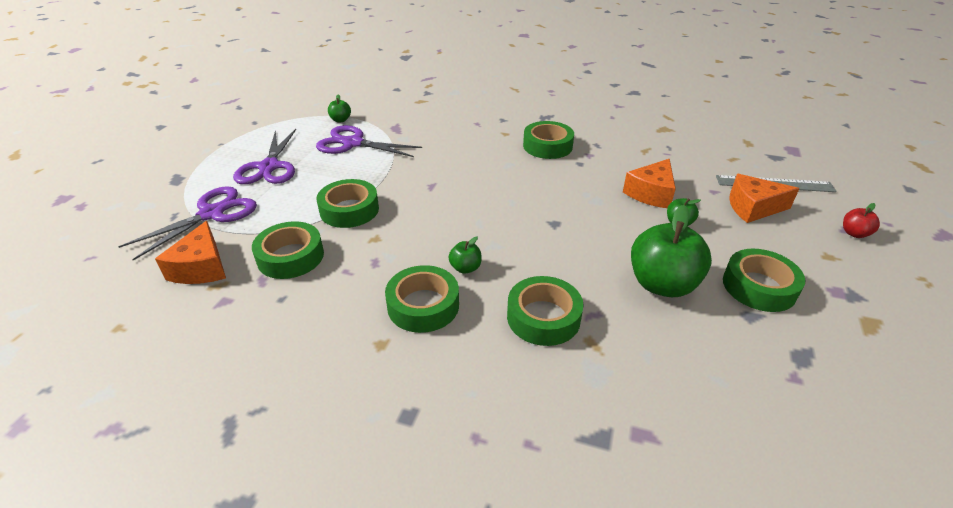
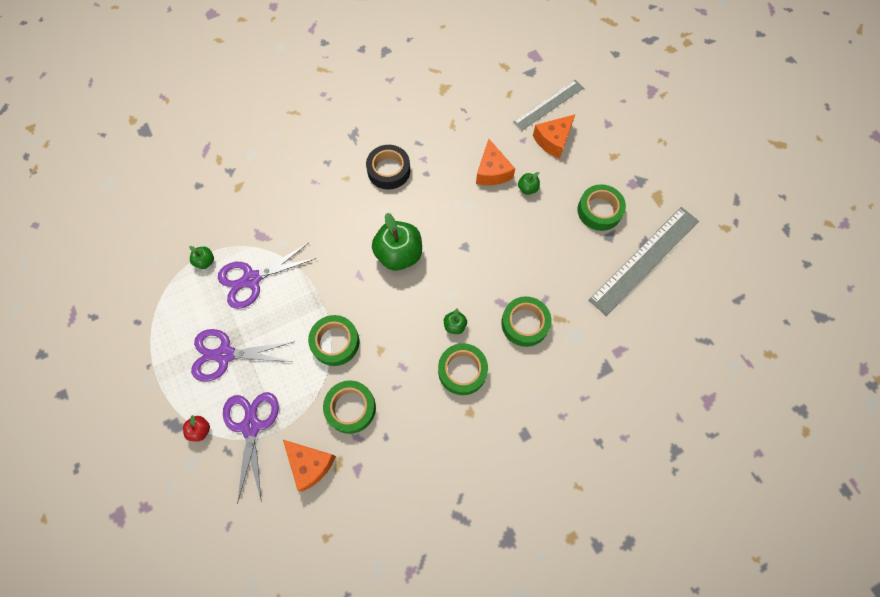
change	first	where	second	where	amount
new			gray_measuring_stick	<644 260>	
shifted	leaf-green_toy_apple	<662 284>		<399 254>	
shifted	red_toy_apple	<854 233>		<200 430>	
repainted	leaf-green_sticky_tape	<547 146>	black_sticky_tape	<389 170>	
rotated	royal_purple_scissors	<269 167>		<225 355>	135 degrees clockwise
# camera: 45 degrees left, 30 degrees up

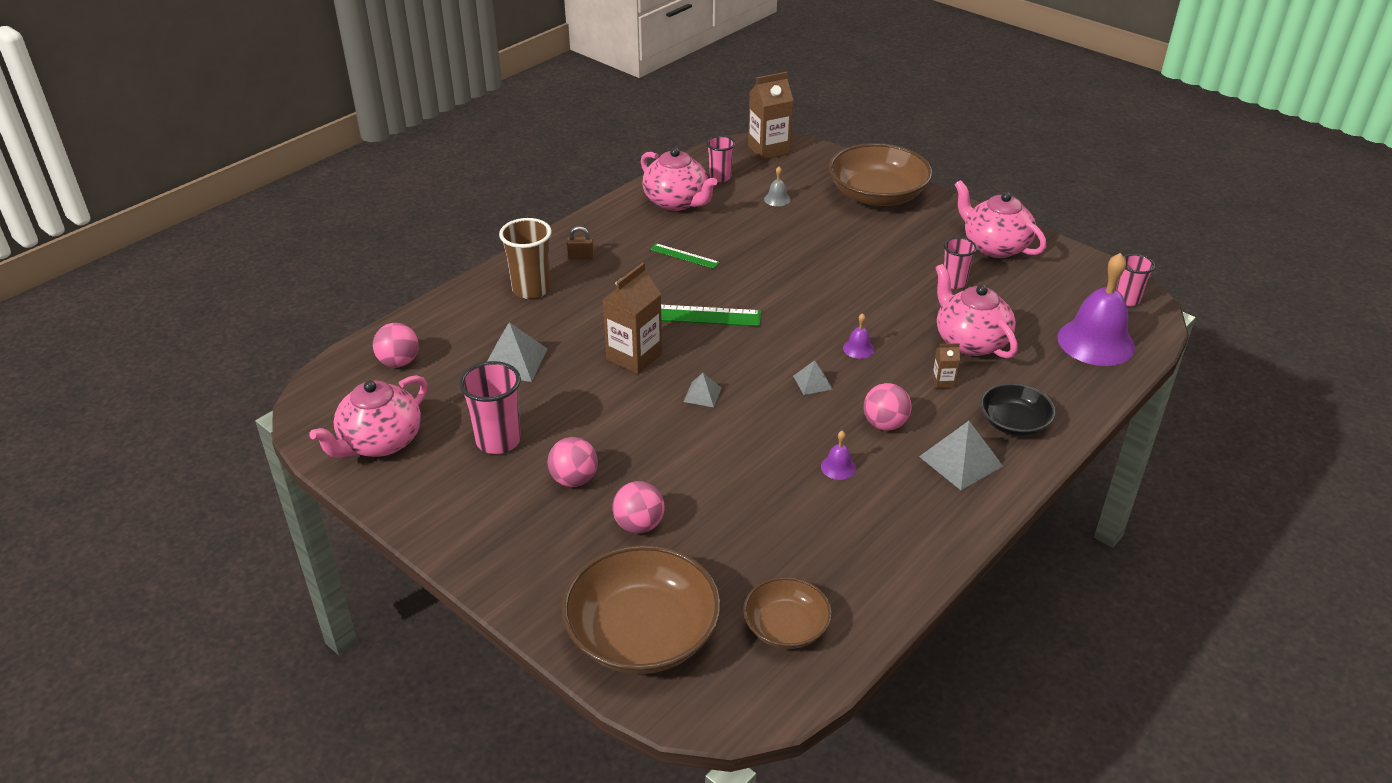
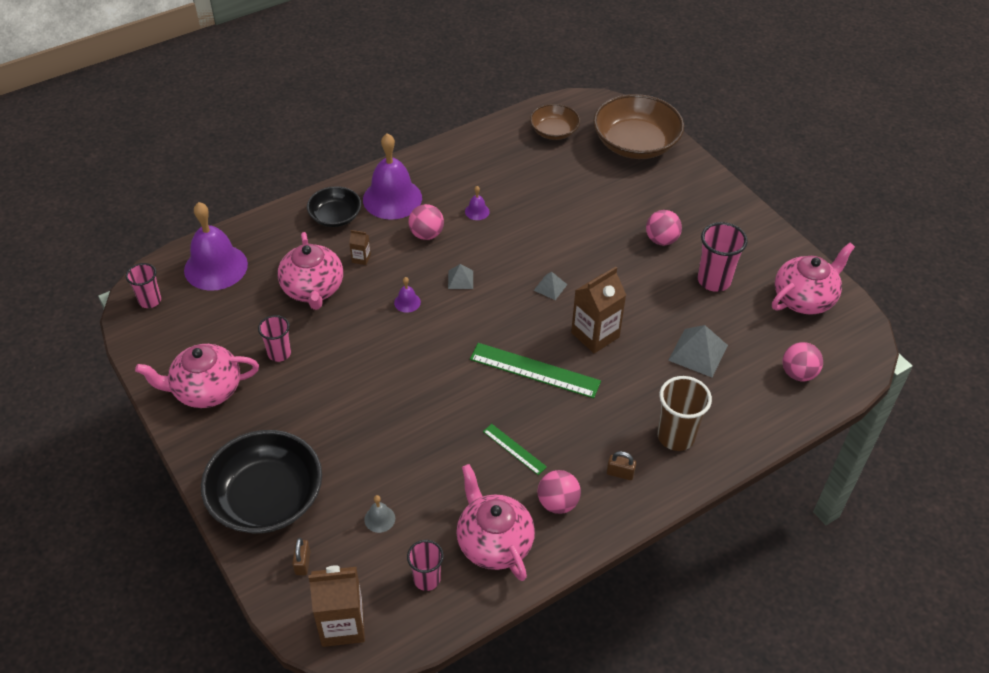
change	first	where	second	where	amount
new			russet_small_lock	<302 563>	
shifted	rosy_sphere	<639 525>		<557 503>	
swapped	gray_solid_pyramid	<961 461>	royal_purple_hand_bell	<392 198>	
repainted	russet_deep_dish	<877 195>	black_deep_dish	<266 498>	
rotated	rosy_tea_pot	<994 246>		<206 390>	105 degrees clockwise
# camera: 165 degrees left, 10 degrees up

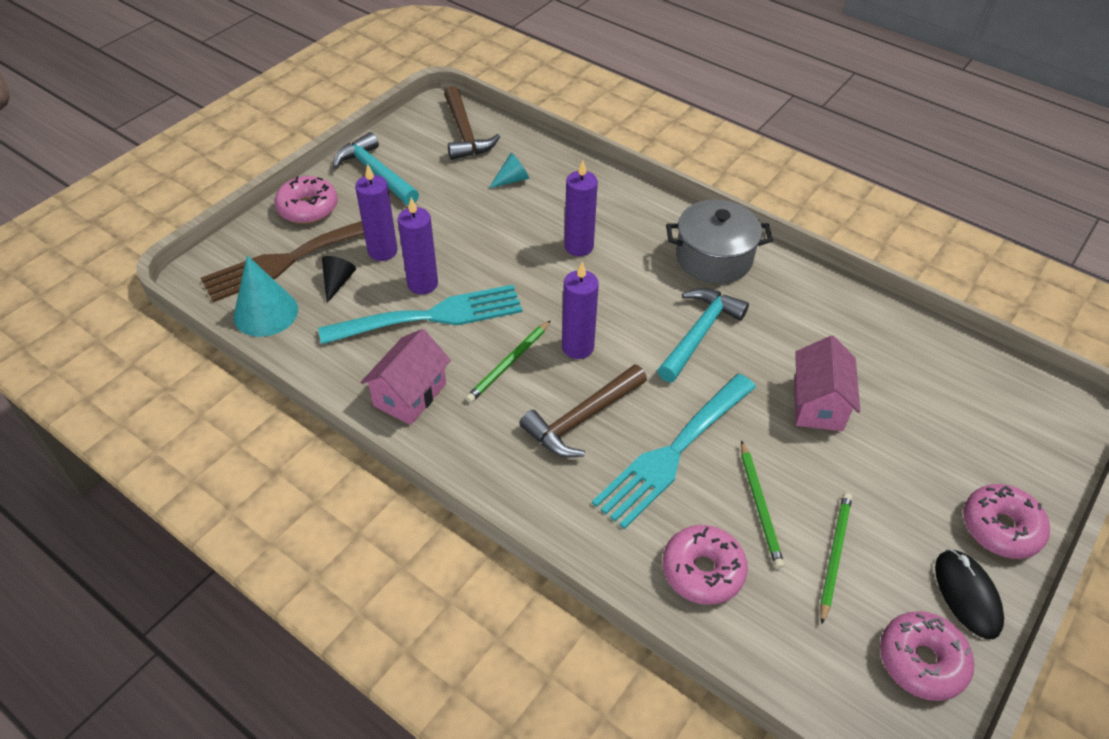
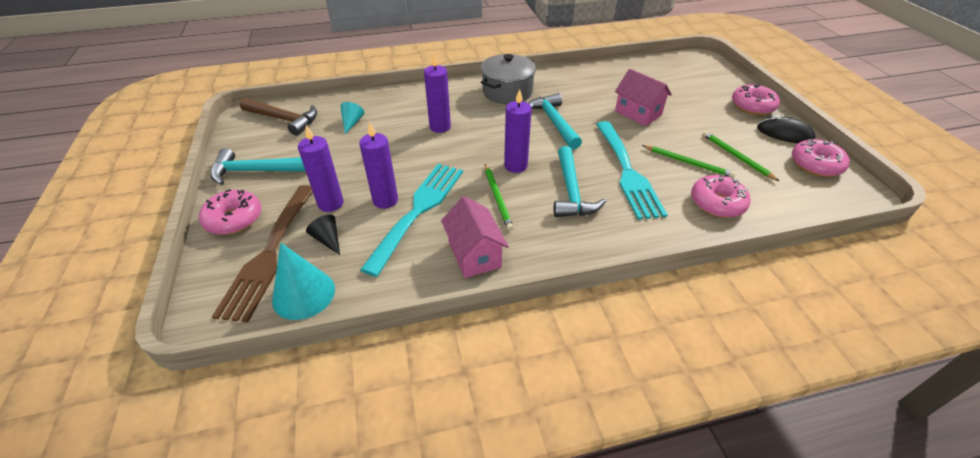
change	first	where	second	where	amount
repainted	russet_carpenter's_hammer	<582 419>	teal_carpenter's_hammer	<571 191>	
# camera: 50 degrees left, 5 degrees down

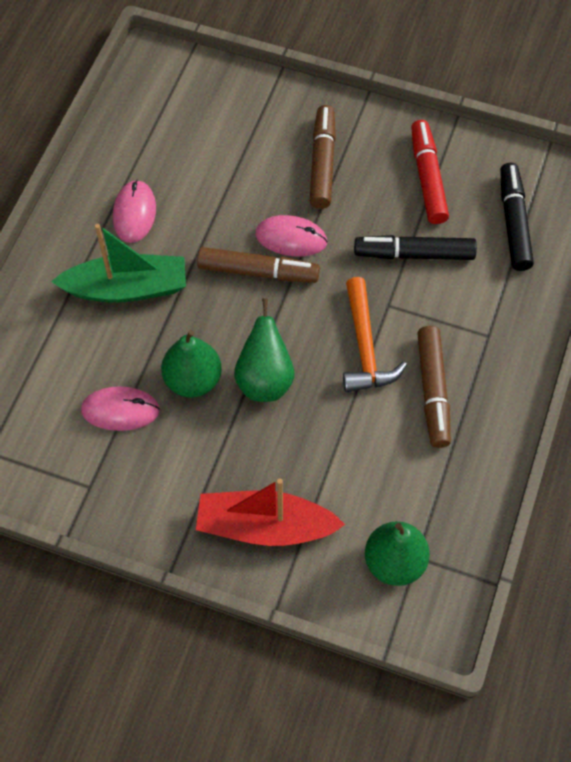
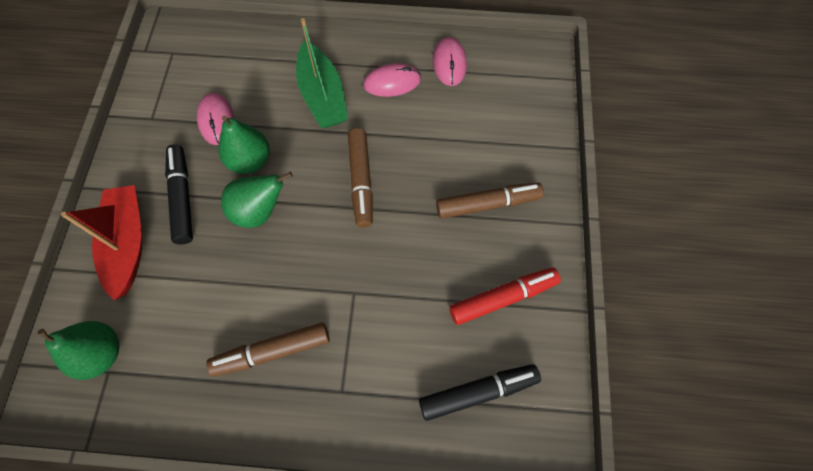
change	first	where	second	where	amount
gone	orange-coloured_carpenter's_hammer	<365 346>			
shifted	rosy_PC_mouse	<291 238>		<449 63>	
shifted	black_marker_pen	<414 254>		<182 197>	
# camera: 75 degrees right, 5 degrees up

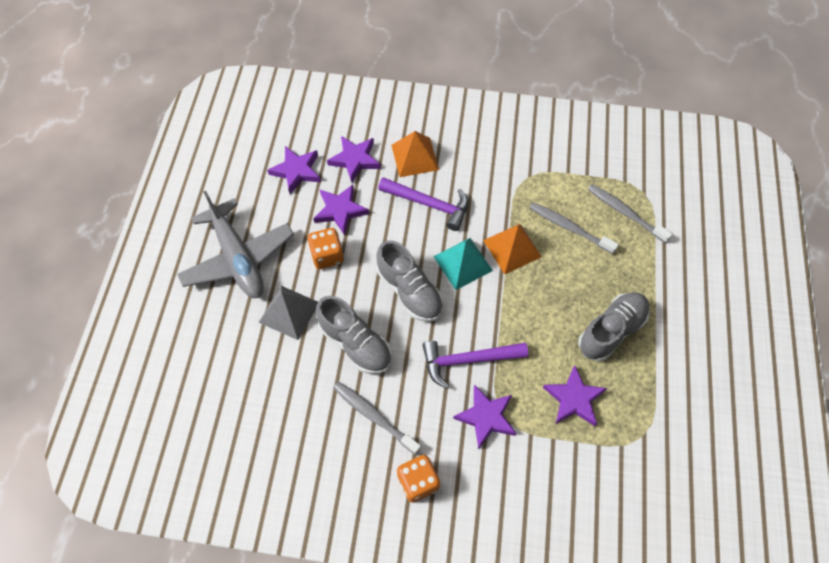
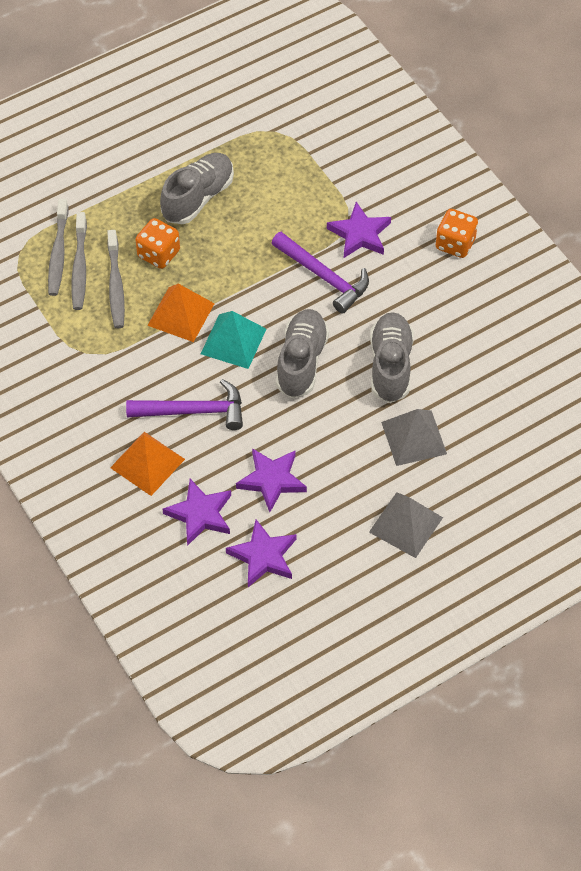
change	first	where	second	where	amount
gone	royal_purple_star_shape	<574 399>			
shifted	orange-coloured_game_die	<327 256>		<159 254>	
shifted	gray_dental_brush	<374 416>		<80 267>	
swapped	gray_plane	<238 258>	gray_solid_pyramid	<405 524>	
rotated	royal_purple_carpenter's_hammer	<429 204>		<193 411>	105 degrees clockwise
rotated	gray_lace-up_shoe	<611 331>		<198 198>	120 degrees clockwise
# camera: 130 degrees left, 5 degrees down

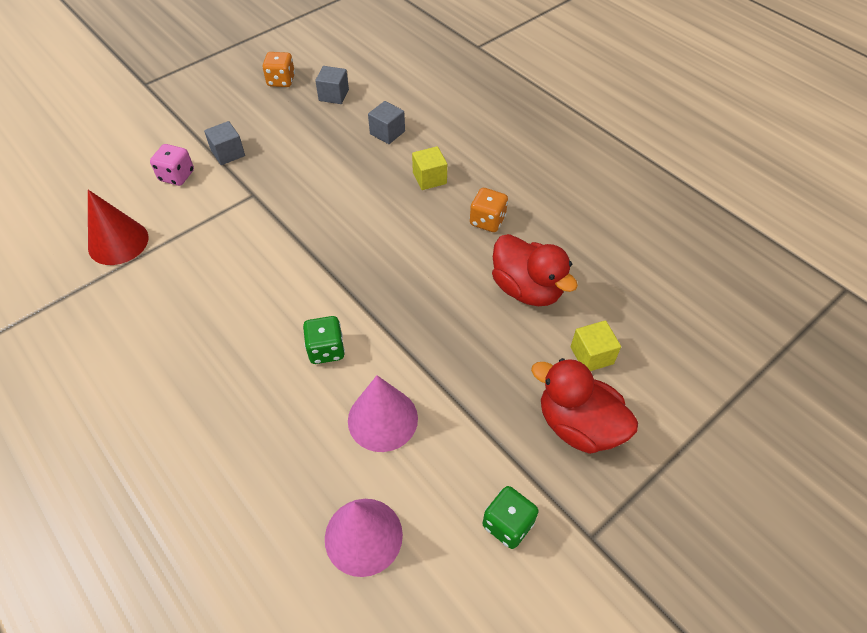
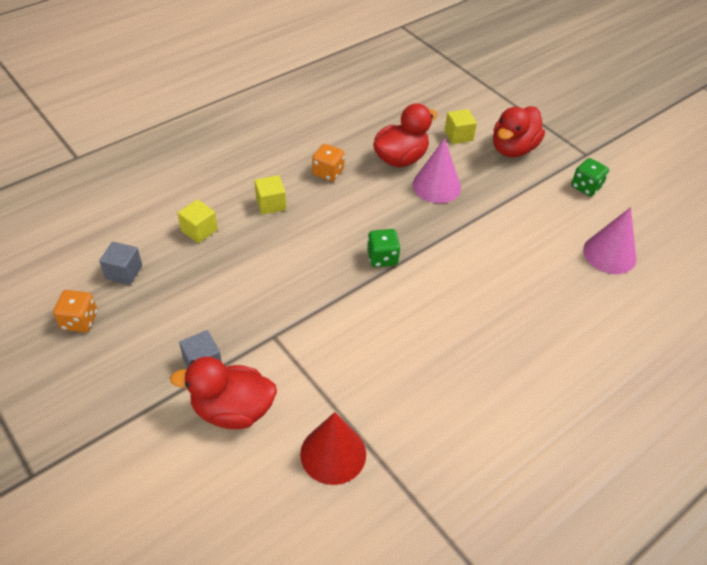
change	first	where	second	where	amount
shifted	leaf-green_game_die	<326 350>		<382 258>	
shifted	rosy_cone_shape	<382 419>		<436 186>	
swapped	rosy_game_die	<177 176>	red_rubber_duck	<232 410>	
repainted	gray_solid_cube	<387 133>	yellow_solid_cube	<199 230>	
# camera: 90 degrees left, 5 degrees down

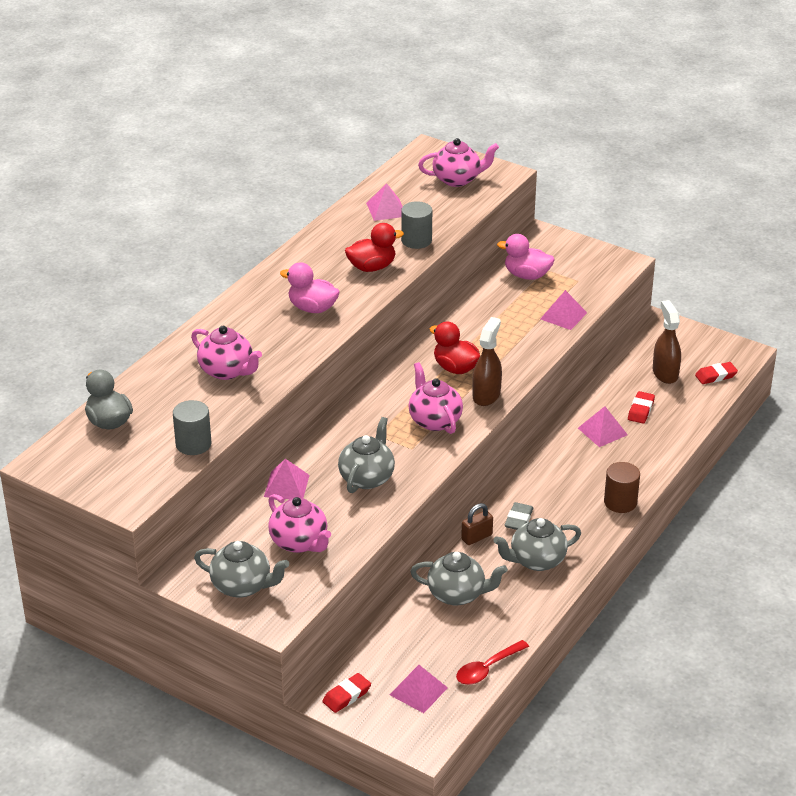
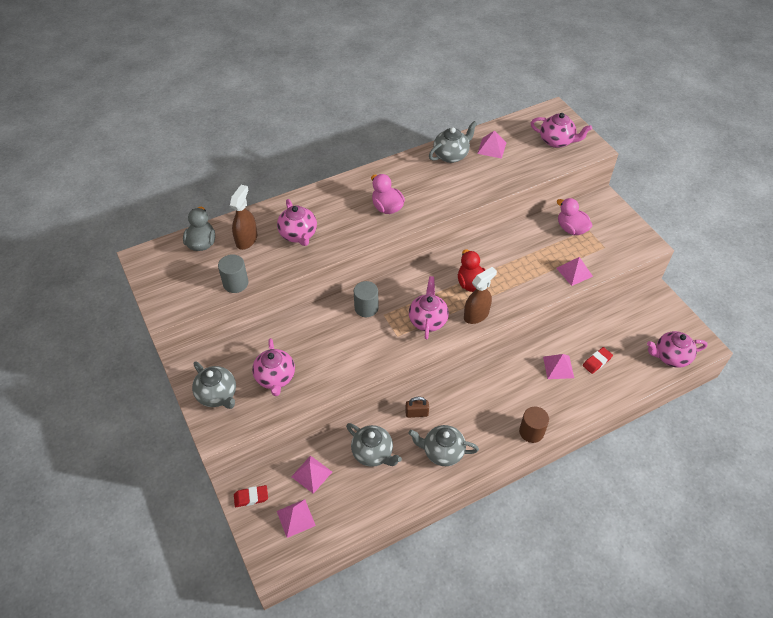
change	first	where	second	where	amount
gone	red_rubber_duck	<372 267>			
gone	red_tablespoon	<487 669>			
gone	gray_gum_eraser	<518 519>			
shifted	rosy_solid_pyramid	<286 486>		<311 474>	
shifted	gray_tea_pot	<367 477>		<451 155>	
shifted	gray_cylinder	<416 240>		<366 308>	
shifted	russet_spray_cleaner	<665 373>		<246 239>	
swapped	red_gum_eraser	<716 376>	rosy_tea_pot	<670 357>	
# camera: 30 degrees right, 15 degrees up

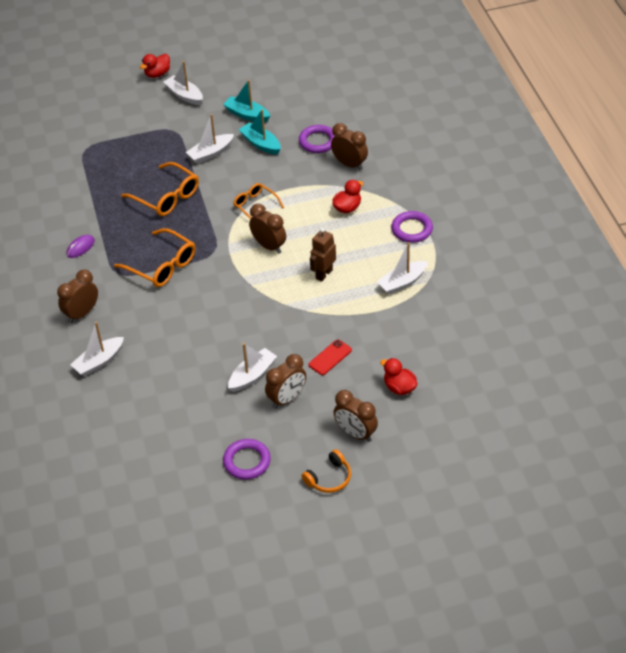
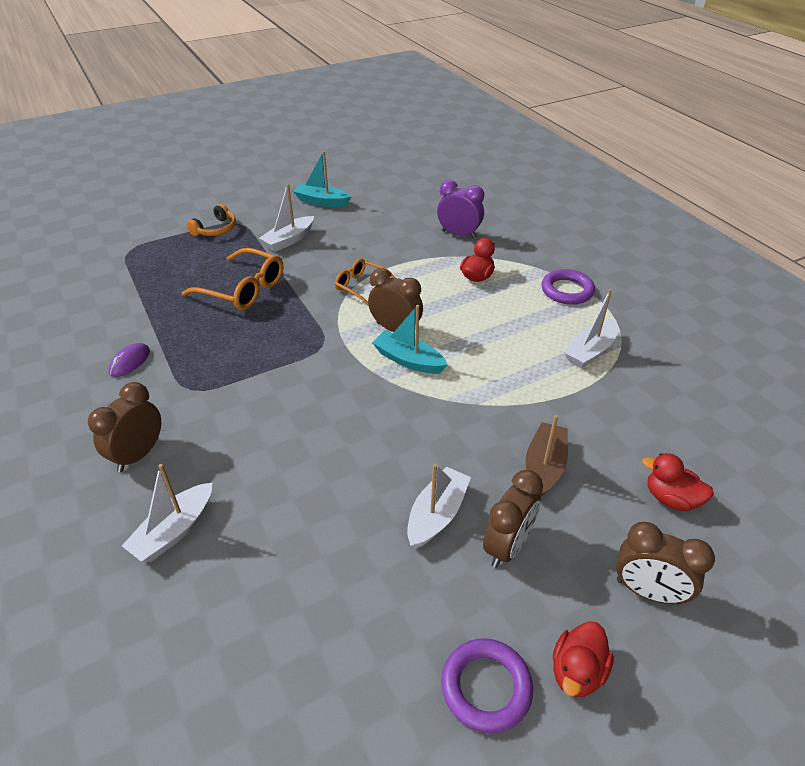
change	first	where	second	where	amount
gone	orange-coloured_spectacles	<162 266>			
gone	pure_white_toy_boat	<184 95>			
gone	royal_purple_hoop	<318 141>			
gone	russet_robot	<324 274>			
shifted	red_rubber_duck	<157 74>		<577 671>	
shifted	teal_toy_boat	<261 144>		<408 360>	
shifted	orange-coloured_over-ear_headphones	<329 478>		<216 229>	
swapped	red_smartphone	<330 357>	russet_toy_boat	<544 467>	
repainted	russet_bedside_clock	<349 164>	royal_purple_bedside_clock	<459 234>	
# camera: 15 degrees left, 5 degrees down

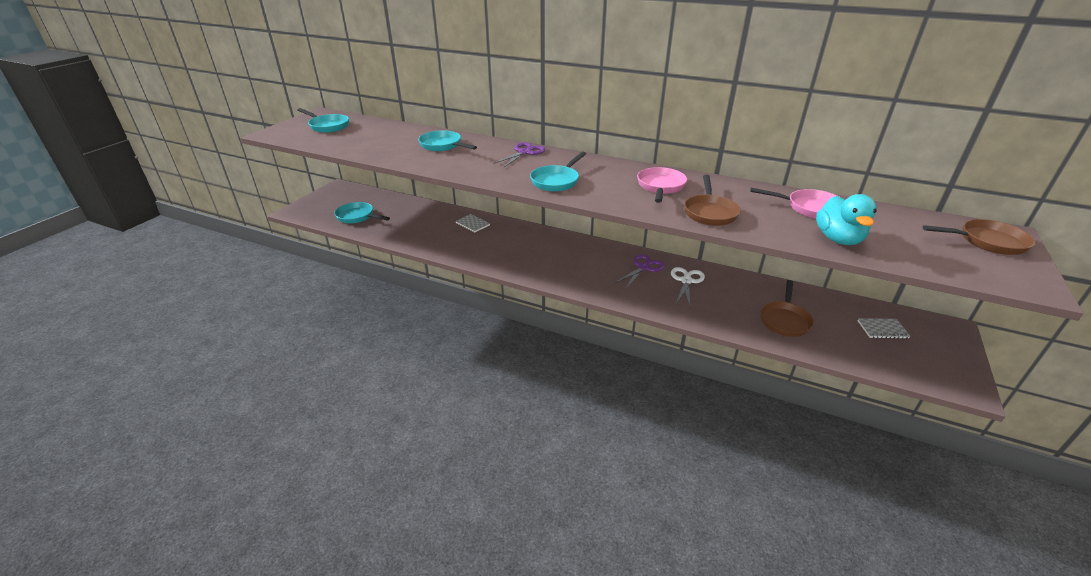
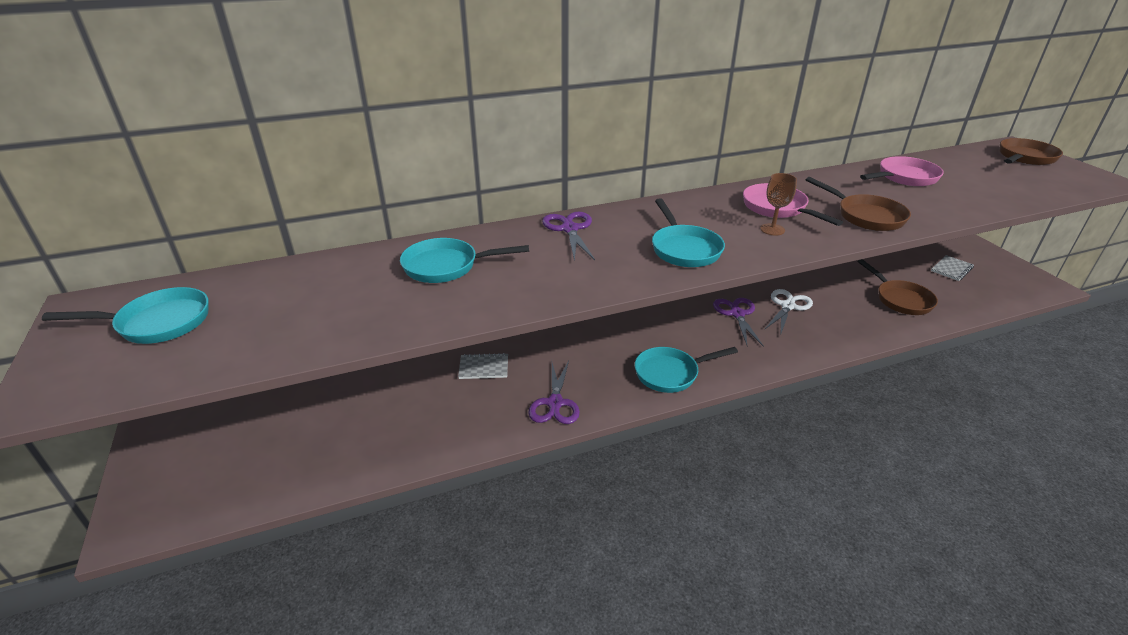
change	first	where	second	where	amount
gone	teal_rubber_duck	<838 239>			
new			royal_purple_scissors	<555 403>	
new			russet_chalice	<772 229>	
shifted	teal_frying_pan	<357 217>		<670 373>	
rotated	pure_white_scissors	<686 281>		<788 306>	60 degrees clockwise
# camera: 45 degrees left, 0 degrees up

